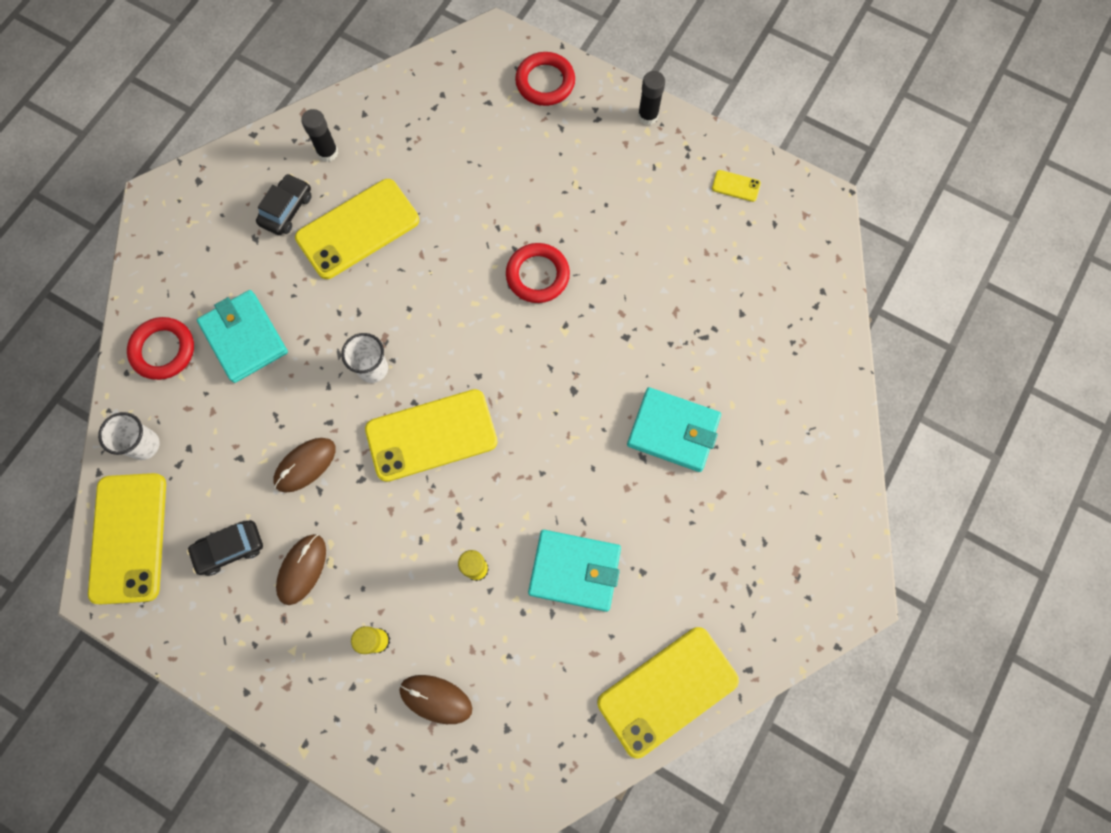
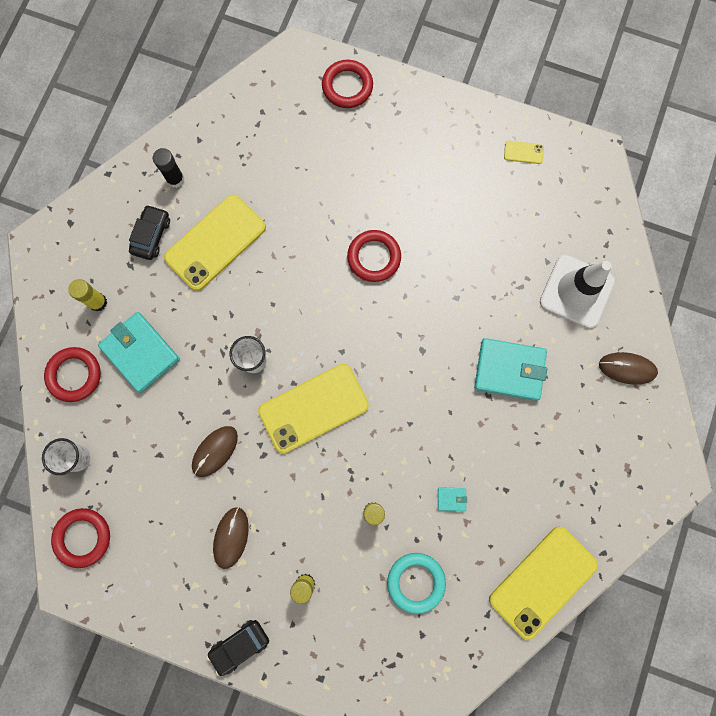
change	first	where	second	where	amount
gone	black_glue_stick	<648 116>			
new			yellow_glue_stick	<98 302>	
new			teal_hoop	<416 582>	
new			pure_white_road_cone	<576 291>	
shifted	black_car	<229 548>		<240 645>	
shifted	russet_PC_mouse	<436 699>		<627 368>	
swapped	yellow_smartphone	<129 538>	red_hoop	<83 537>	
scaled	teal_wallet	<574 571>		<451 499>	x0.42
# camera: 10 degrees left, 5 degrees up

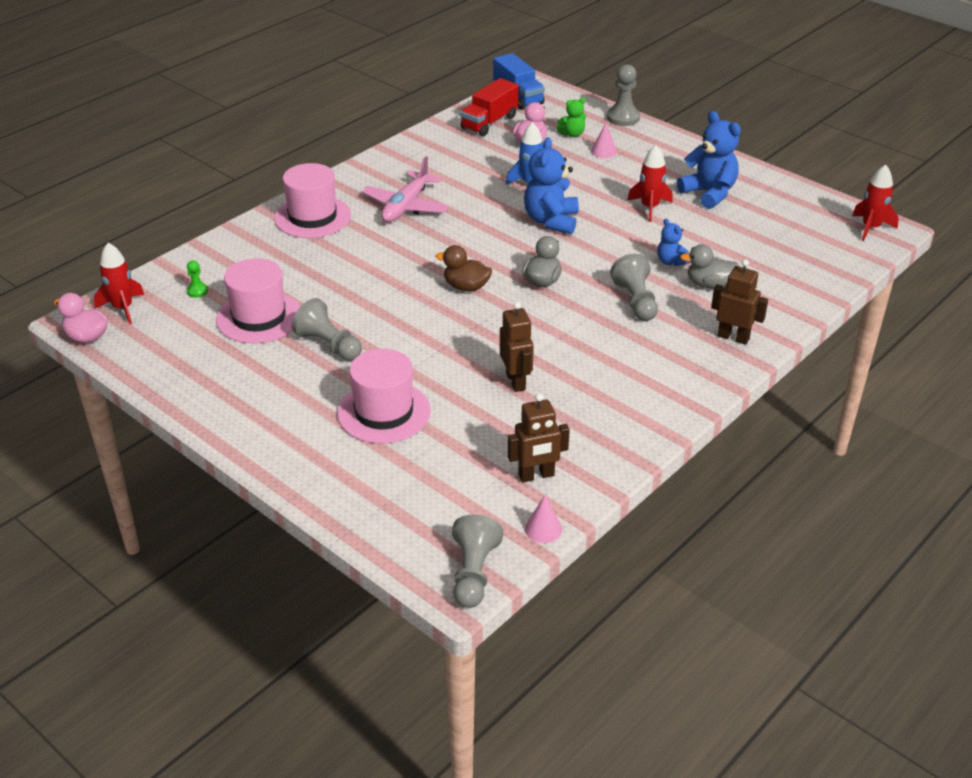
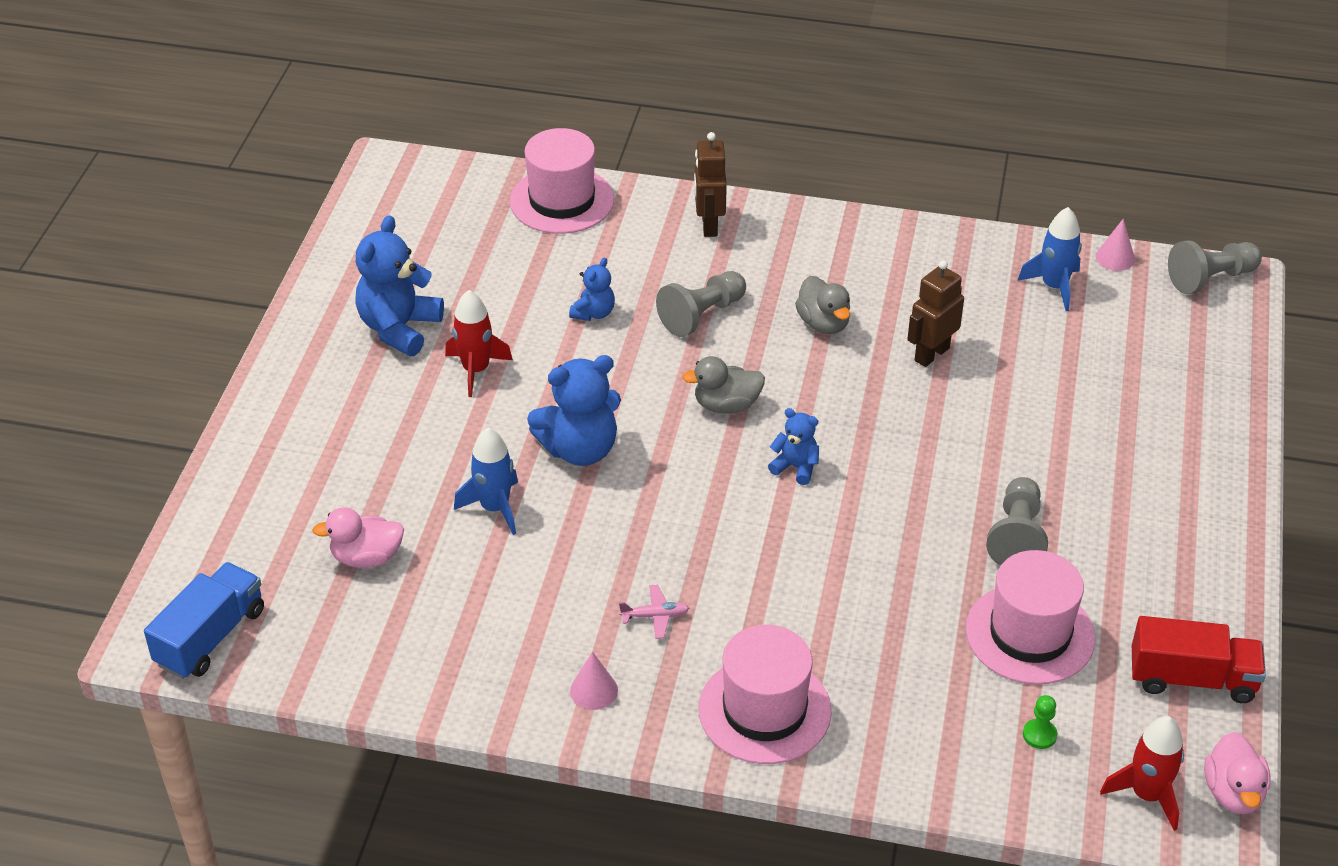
change	first	where	second	where	amount
gone	leaf-green_teddy_bear	<572 134>			
gone	gray_pawn	<623 118>			
gone	red_spaceship	<870 228>			
shifted	rosy_top_hat	<384 412>		<562 200>	
shifted	red_toy_truck	<489 122>		<1192 679>	
shifted	rosy_cone_shape	<604 151>		<594 690>	
shifted	gray_rubber_duck	<709 284>		<823 323>	
swapped	russet_rubber_duck	<466 287>	cobalt_teddy_bear	<795 467>	
swapped	russet_robot	<536 475>	cobalt_spaceship	<1054 287>	
scaled	rosy_plane	<406 206>		<655 616>	x0.45
# camera: 120 degrees left, 5 degrees up

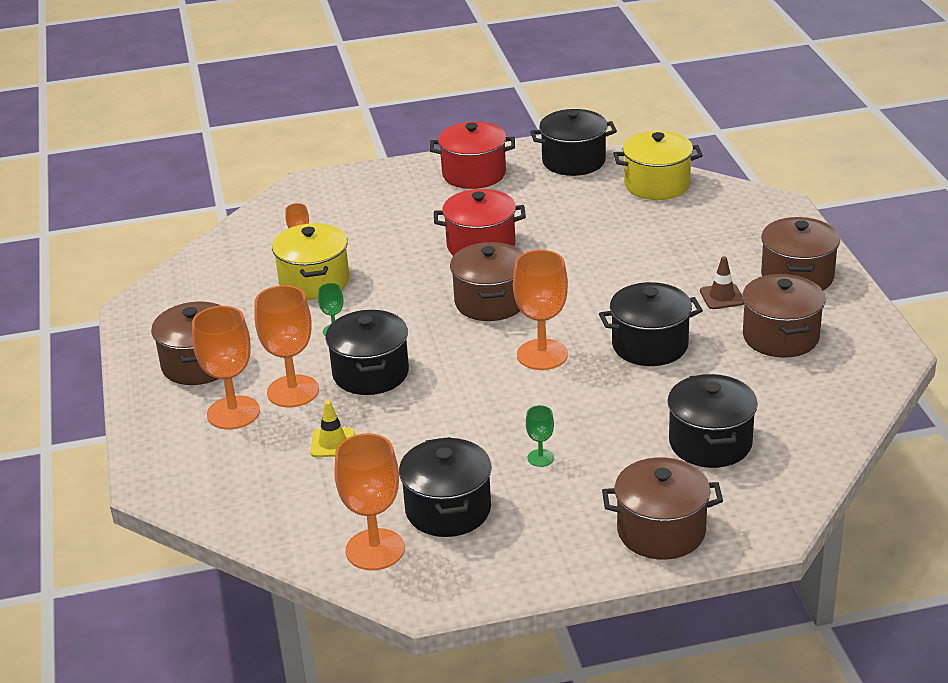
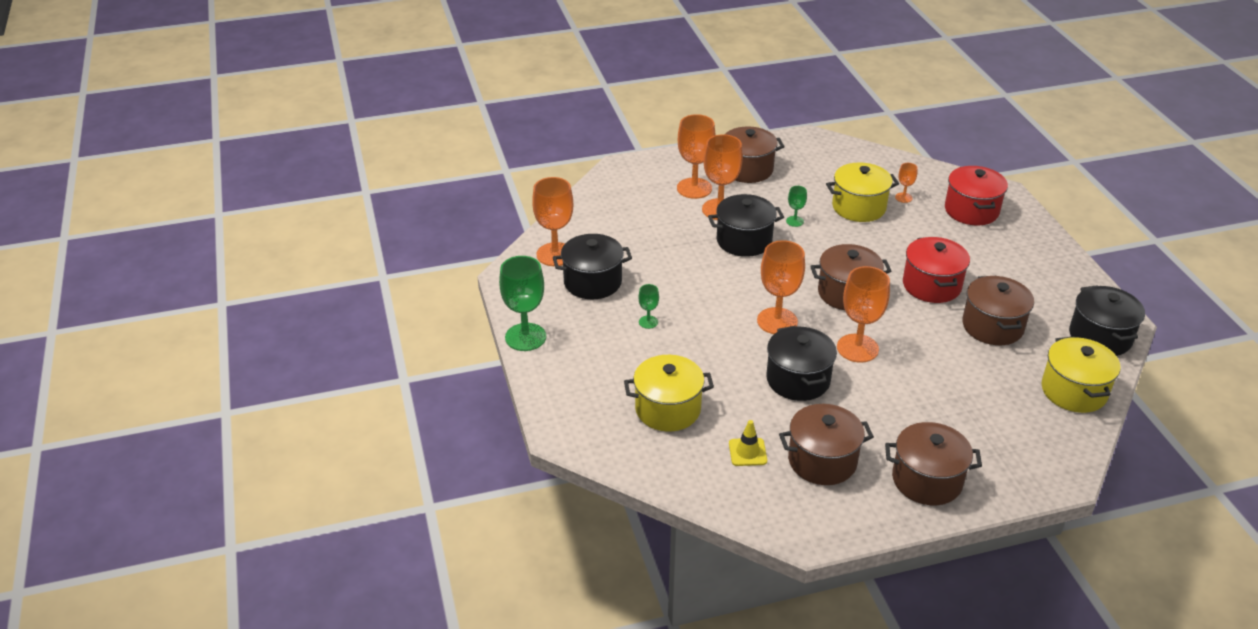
change	first	where	second	where	amount
gone	russet_road_cone	<722 297>			
new			leaf-green_chalice	<525 337>	
new			orange-coloured_chalice	<857 348>	
shifted	yellow_road_cone	<332 443>		<747 452>	
shifted	red_cooking_pot	<474 174>		<971 210>	
shifted	russet_cooking_pot	<661 531>		<992 326>	
repainted	black_cooking_pot	<710 443>	yellow_cooking_pot	<668 409>	
# camera: 85 degrees right, 5 degrees up

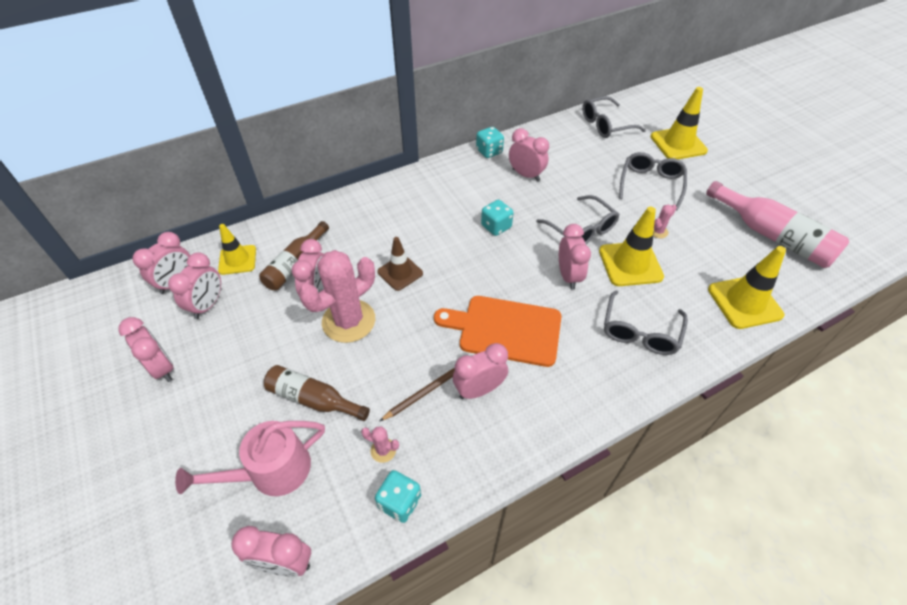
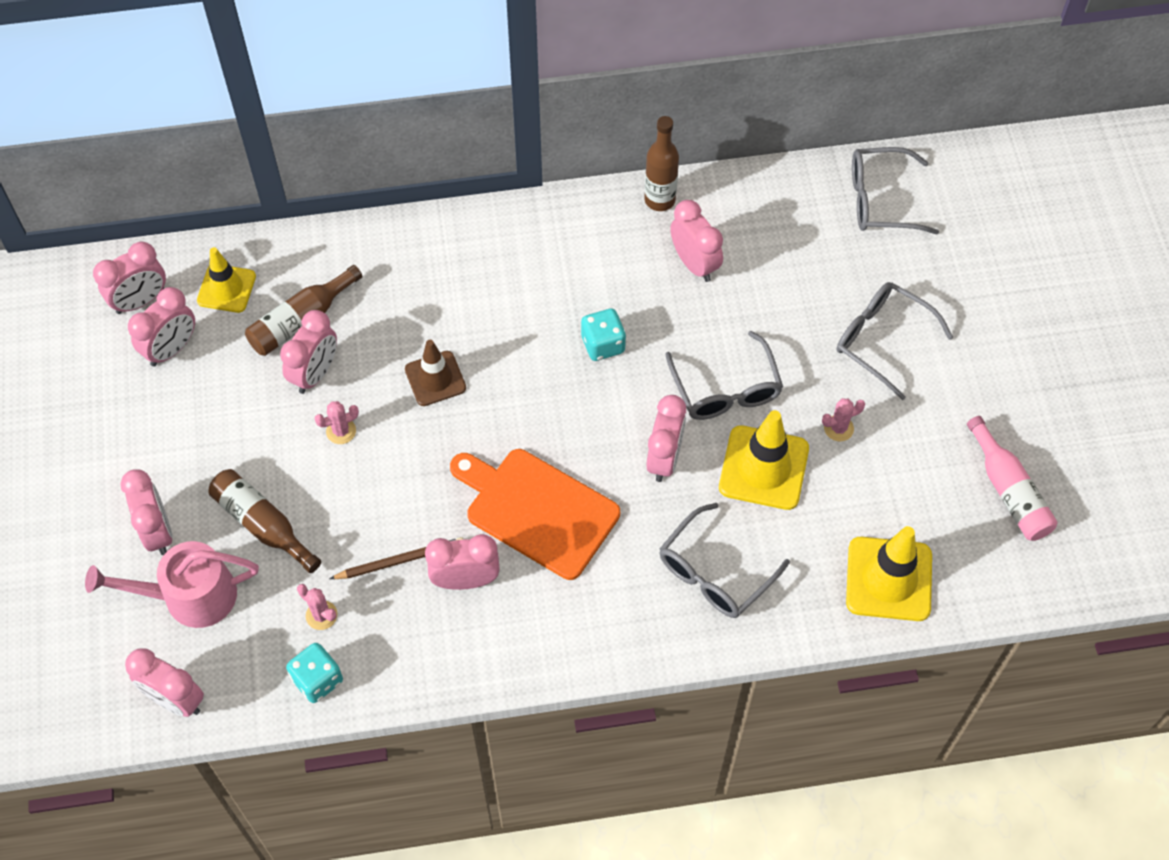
change	first	where	second	where	amount
gone	yellow_road_cone	<678 144>			
shifted	rosy_bedside_clock	<162 368>		<157 531>	
swapped	teal_game_die	<489 151>	russet_drink_bottle	<659 200>	
rotated	gray_spectacles	<651 184>		<881 340>	90 degrees counterclockwise
scaled	rosy_cactus	<348 321>		<341 431>	x0.41
scaled	rosy_drink_bottle	<772 236>		<1009 491>	x0.65
# camera: 20 degrees right, 10 degrees up

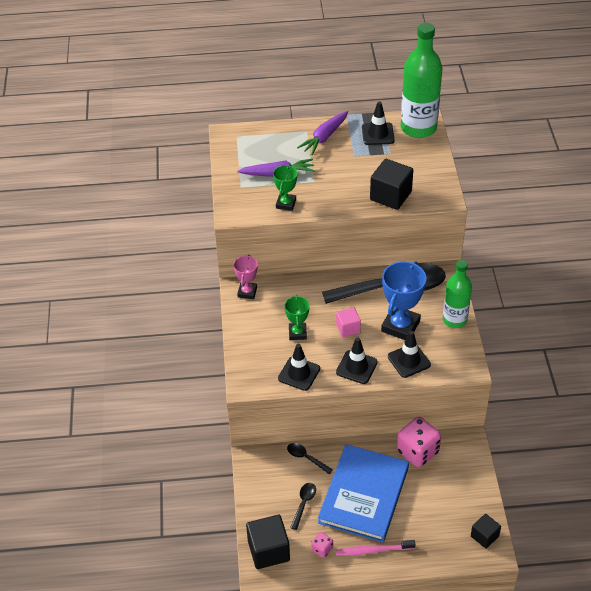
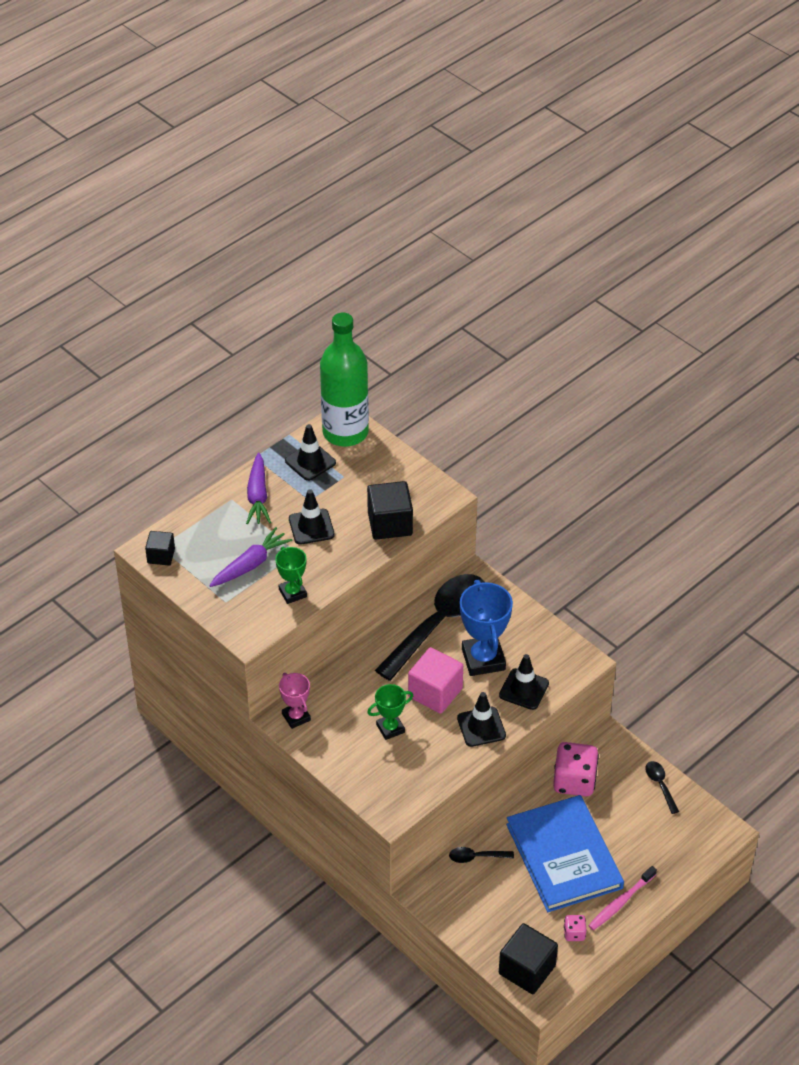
change	first	where	second	where	amount
gone	leaf-green_drink_bottle	<454 320>			
shifted	black_road_cone	<299 373>		<311 527>	
shifted	black_tablespoon	<304 503>		<660 785>	
shifted	black_solid_cube	<484 536>		<161 556>	
rotated	leaf-green_prize_cup	<297 333>		<390 728>	75 degrees counterclockwise
scaled	rosy_solid_cube	<348 328>		<435 693>	x1.68
# camera: 40 degrees left, 0 degrees up

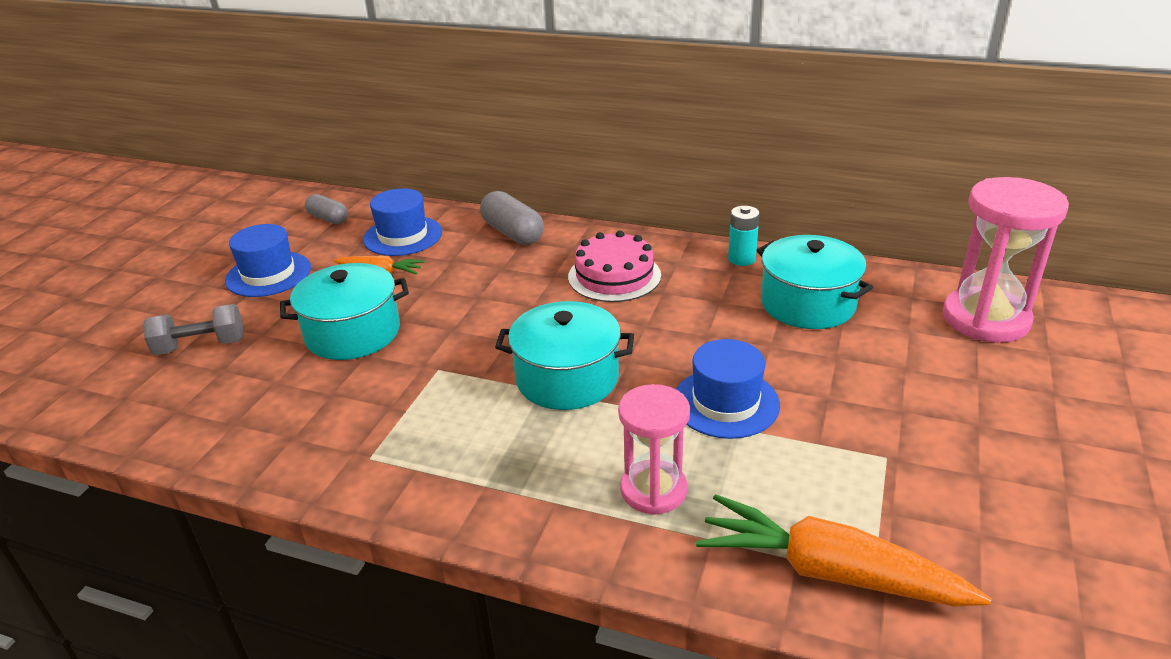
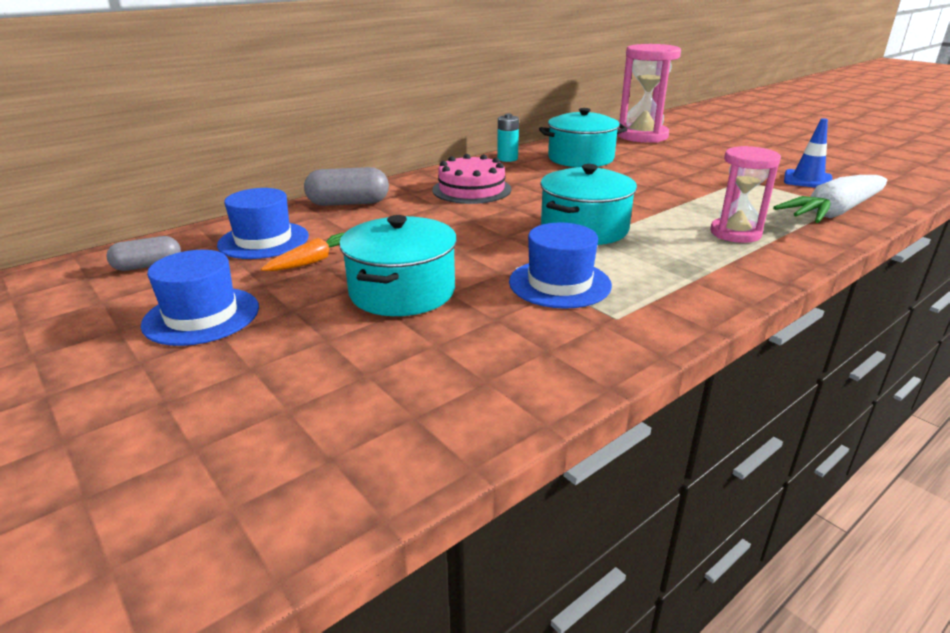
change	first	where	second	where	amount
gone	gray_hand_weight	<201 346>			
new			cobalt_road_cone	<807 180>	
shifted	cobalt_top_hat	<725 403>		<559 283>	
repainted	orange-coloured_root_vegetable	<829 572>	pure_white_root_vegetable	<833 212>	
# camera: 60 degrees left, 5 degrees down

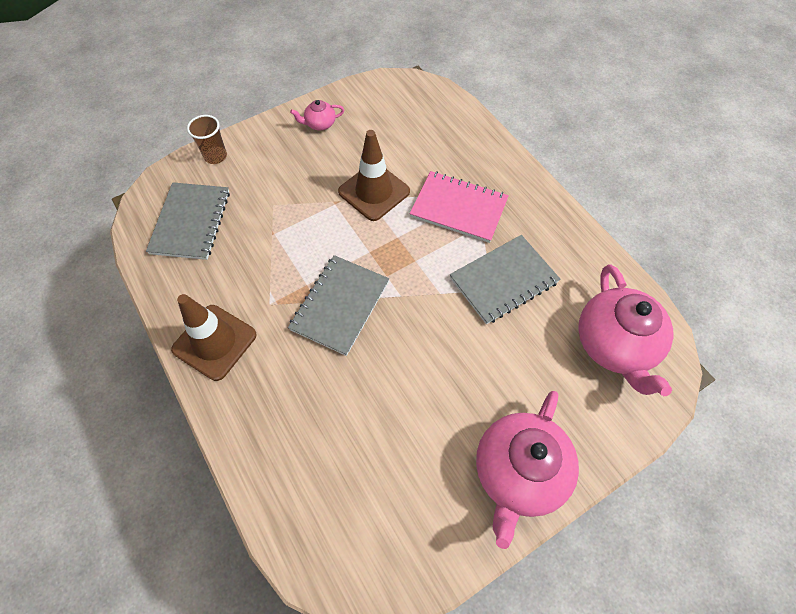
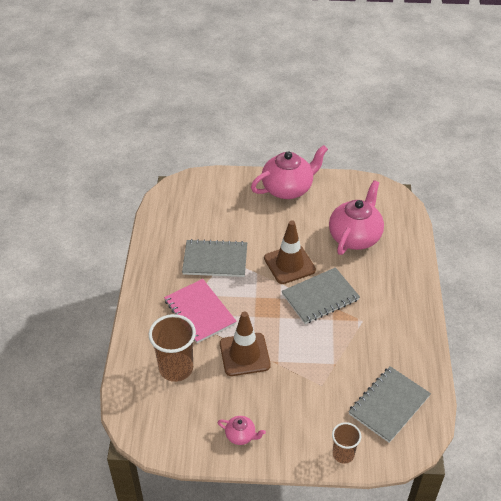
change	first	where	second	where	amount
new			russet_cup	<176 368>	
shifted	russet_road_cone	<214 342>		<289 264>	
shifted	rosy_tea_pot	<614 345>		<355 236>	
# camera: 145 degrees left, 15 degrees down

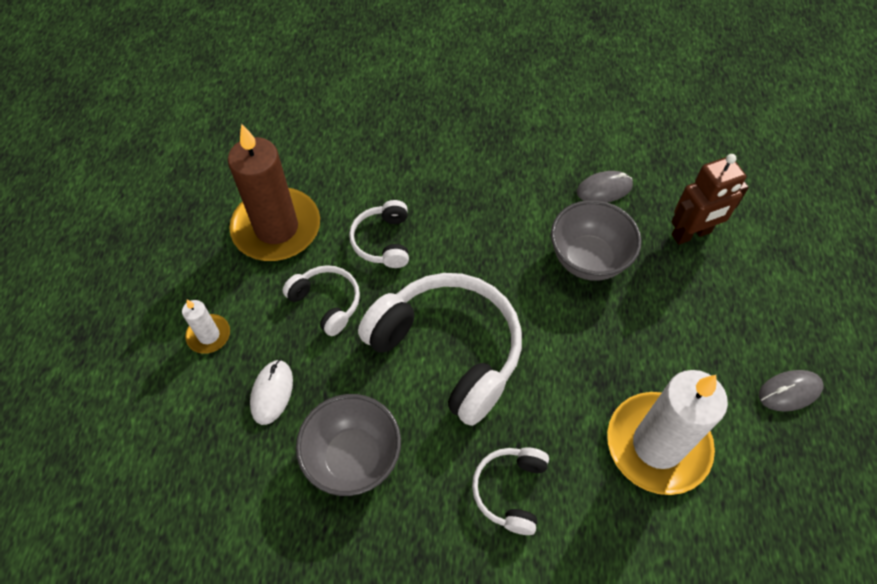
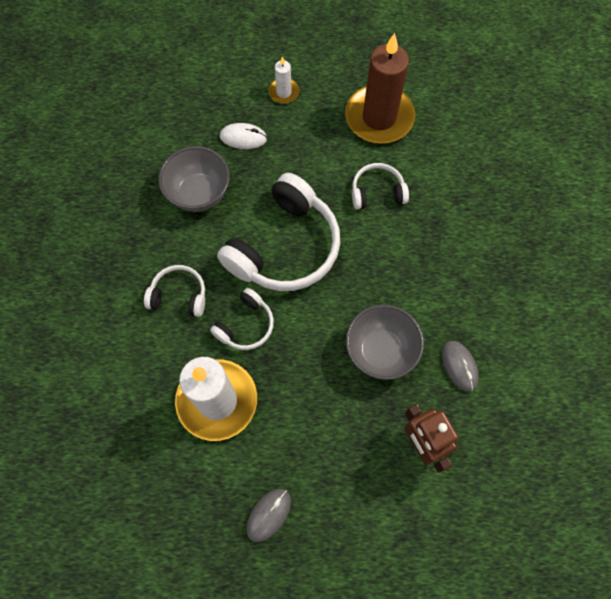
change	first	where	second	where	amount
shifted	pure_white_over-ear_headphones	<327 302>		<246 325>	
rotated	gray_PC_mouse	<789 392>		<268 515>	60 degrees clockwise
# camera: 85 degrees right, 10 degrees up

